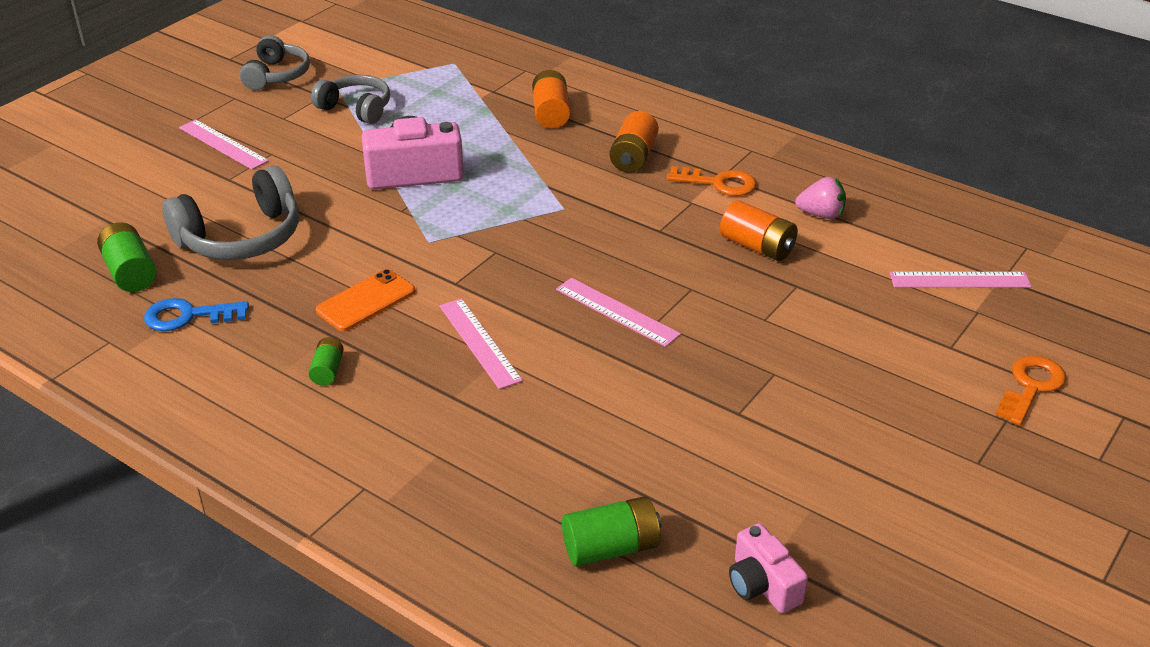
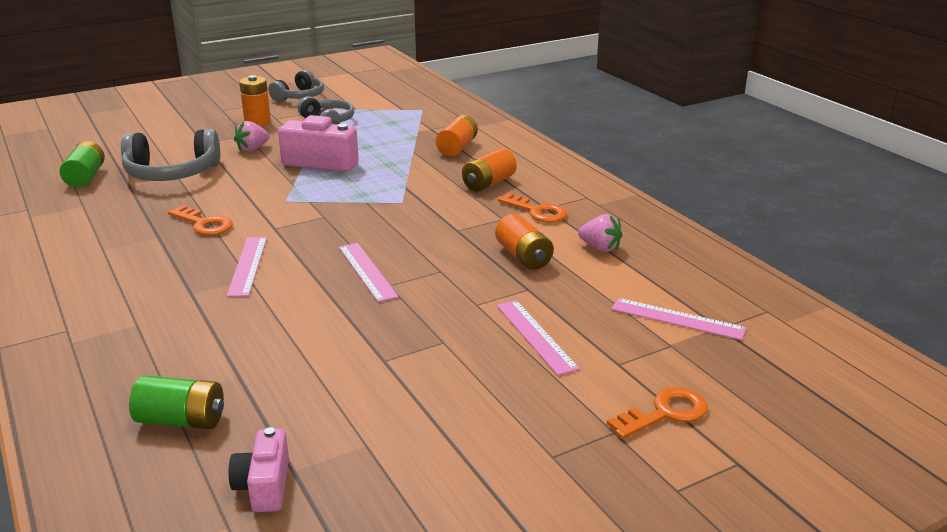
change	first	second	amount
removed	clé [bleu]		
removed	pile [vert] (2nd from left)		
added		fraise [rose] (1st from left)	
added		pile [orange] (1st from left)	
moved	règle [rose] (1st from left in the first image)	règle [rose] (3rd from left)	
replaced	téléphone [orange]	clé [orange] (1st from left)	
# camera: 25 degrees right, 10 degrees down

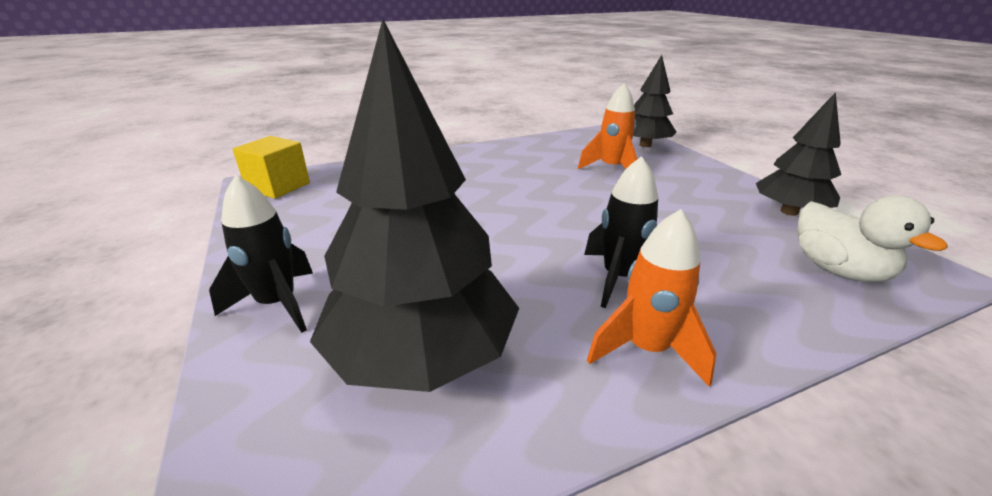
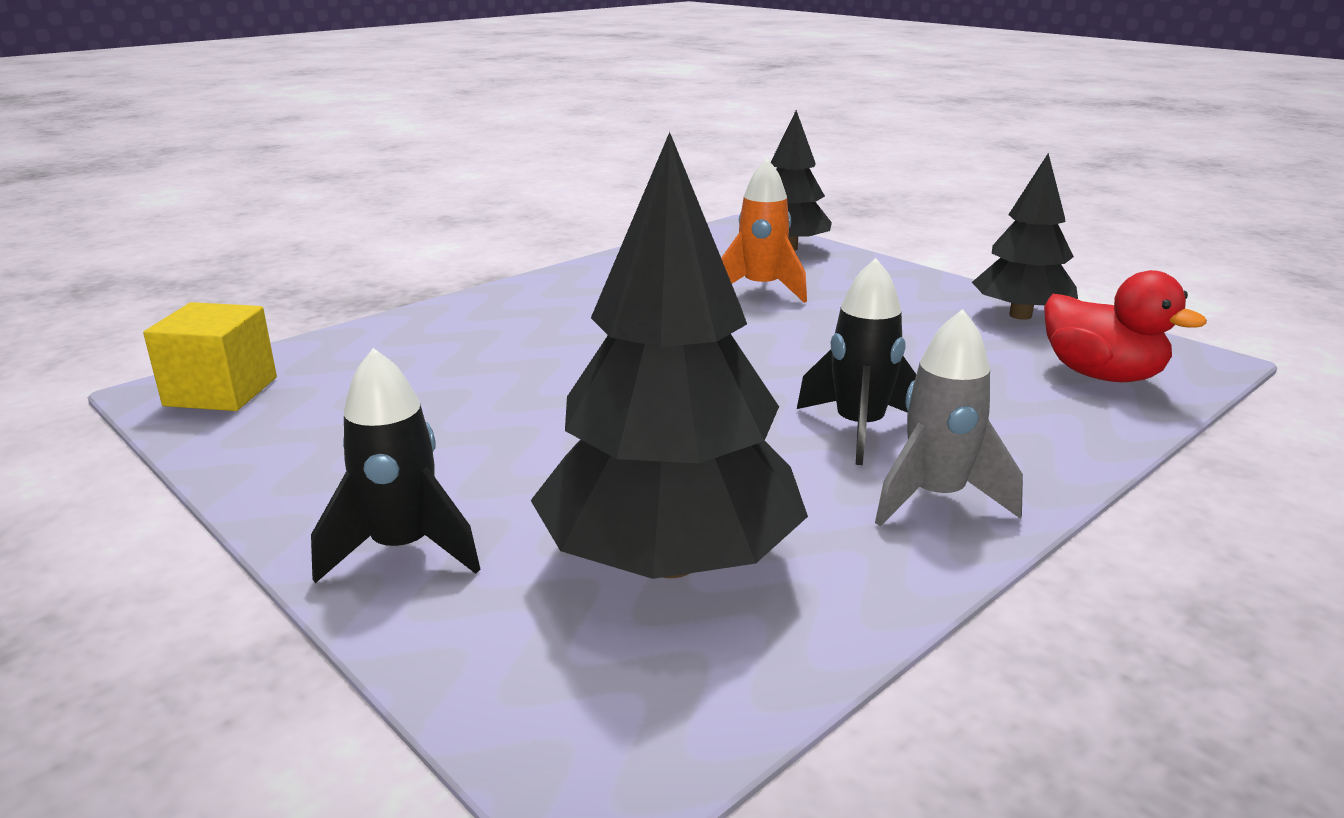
change	first	second	amount
recoloured	fusée [orange] (2nd from left)	fusée [gris]	
recoloured	canard [blanc]	canard [rouge]	
# camera: 20 degrees left, 5 degrees down

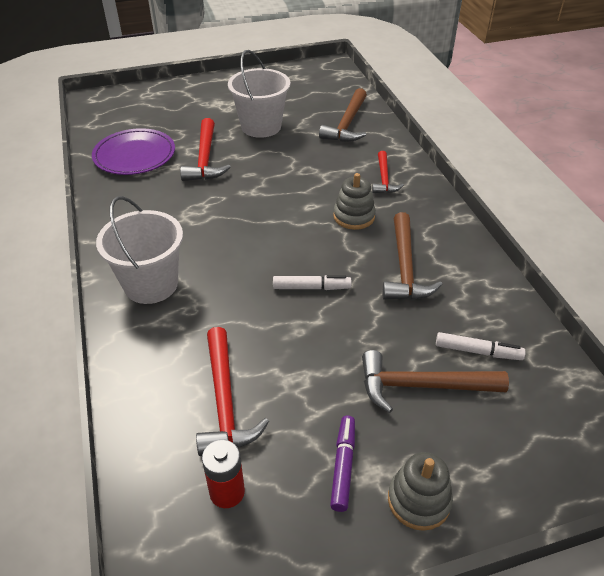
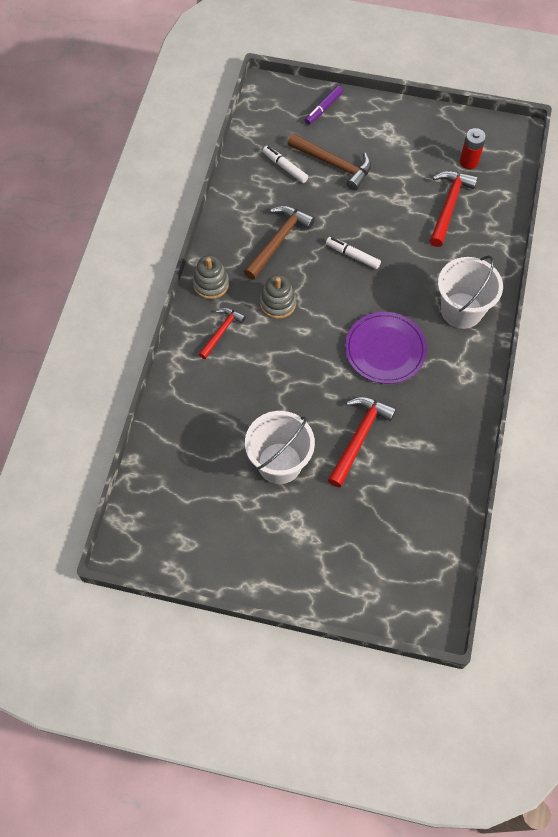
change	first	second	amount
removed	marteau [marron] (1st from left)		
moved	assiette [violet]		
moved	feutre [violet]		
moved	jouet à empiler [gris] (2nd from left in the first image)	jouet à empiler [gris] (1st from left)	
# camera: 150 degrees left, 20 degrees up

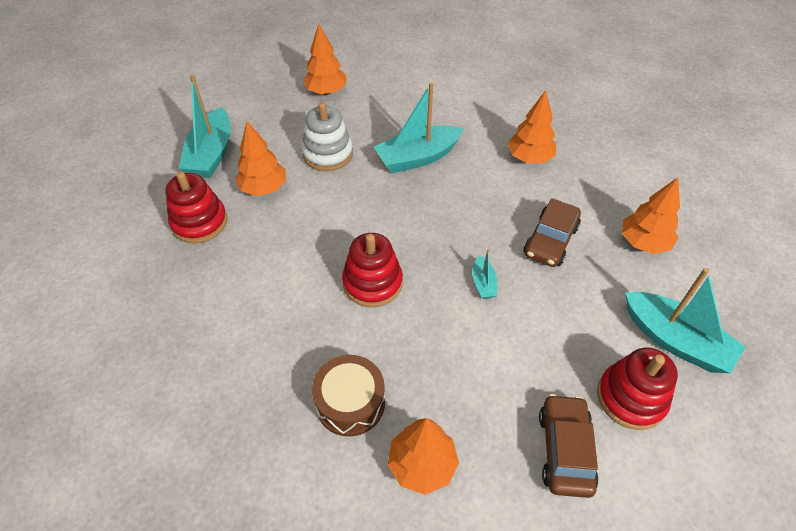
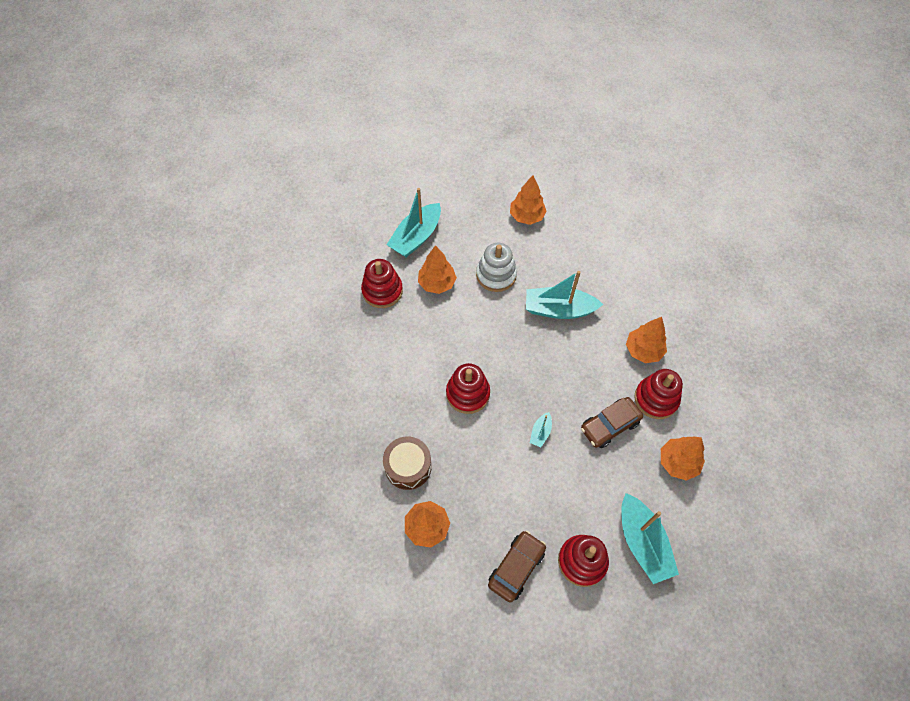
change	first	second	amount
added		jouet à empiler [rouge] (4th from left)	
# camera: 30 degrees right, 10 degrees up

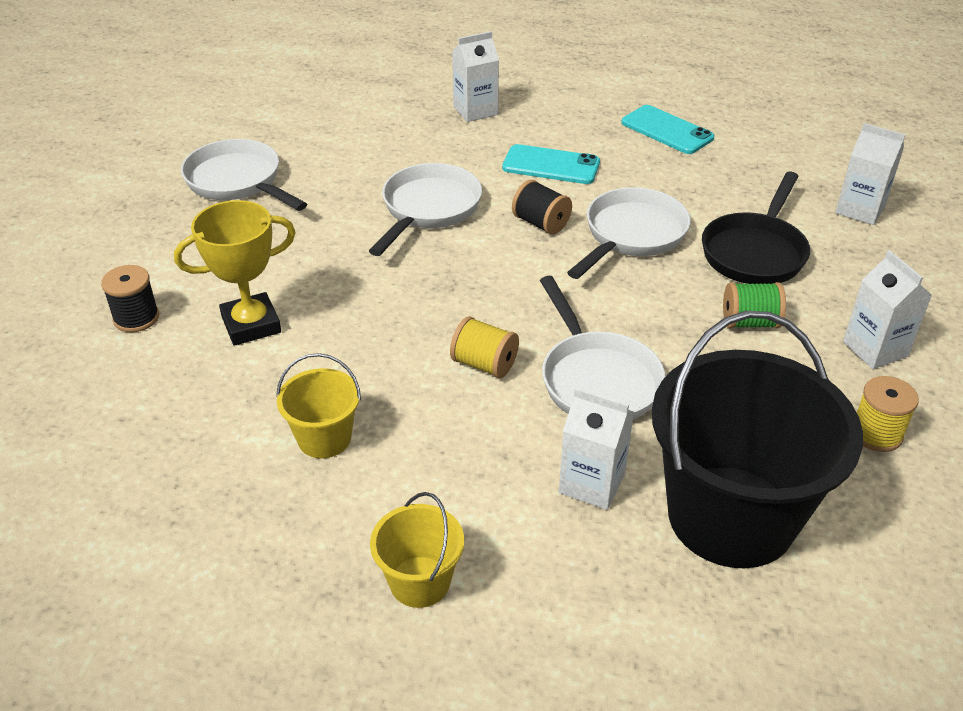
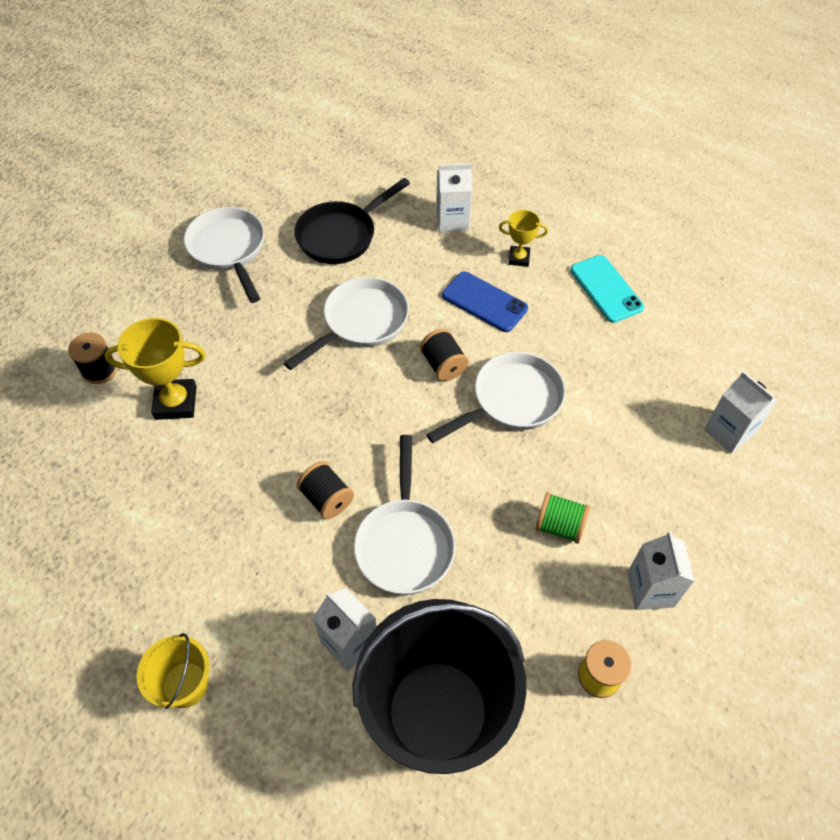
change	first	second	amount
removed	seau [jaune] (1st from left)		
added		trophée [jaune] (2nd from left)	
moved	poêle [noir]		
recoloured	bobine [jaune] (1st from left)	bobine [noir] (2nd from left)	
recoloured	téléphone [turquoise] (1st from left)	téléphone [bleu]	
# camera: 20 degrees right, 15 degrees up

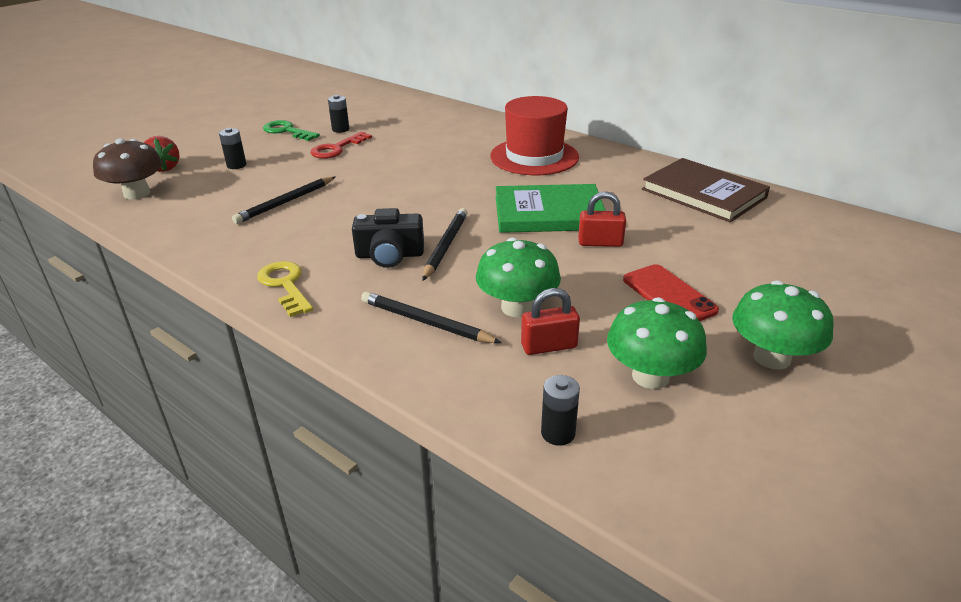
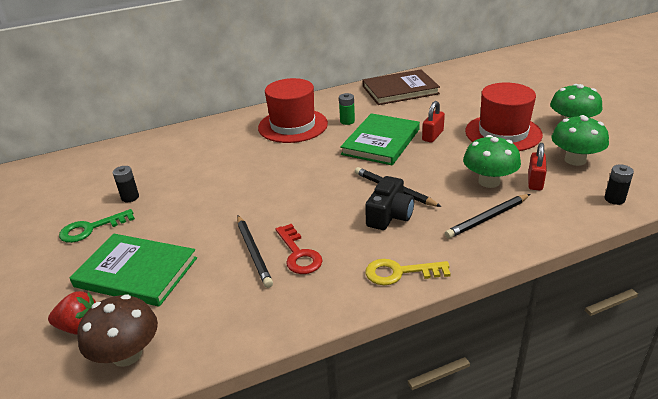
change	first	second	amount
added		pile [vert]	
moved	clé [rouge]		
replaced	pile [noir] (1st from left)	livre [vert] (1st from left)	
replaced	téléphone [rouge]	chapeau [rouge] (2nd from left)	
# camera: 60 degrees left, 0 degrees up

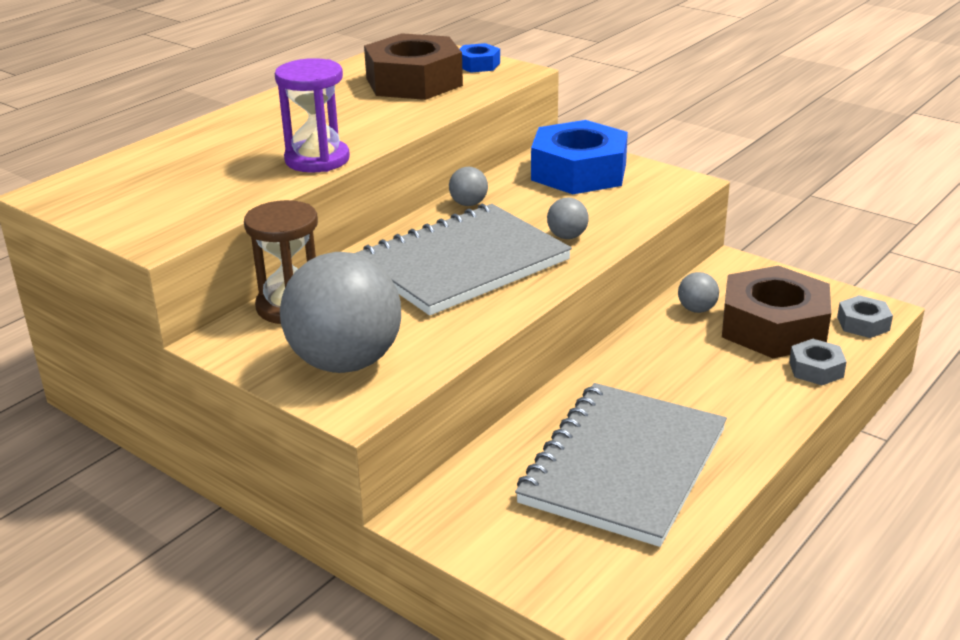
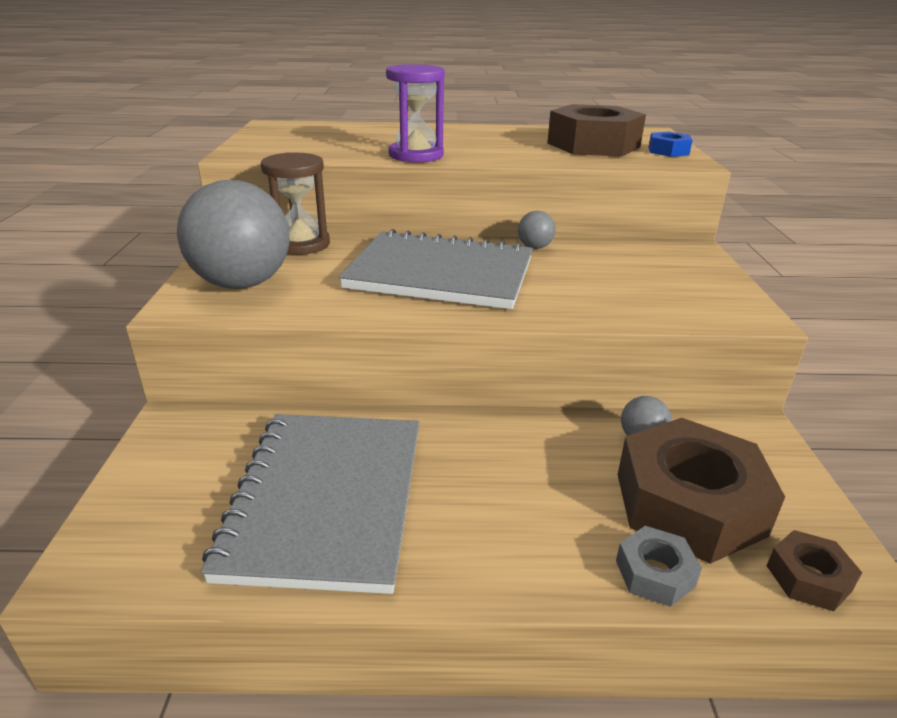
change	first	second	amount
removed	écrou [bleu] (2nd from left)		
removed	balle [gris] (3rd from left)		
recoloured	écrou [gris] (2nd from left)	écrou [marron] (3rd from left)	
turned	carnet [gris] (2nd from left in the first image)	carnet [gris] (1st from left)	75 degrees counterclockwise
# camera: 50 degrees right, 0 degrees up

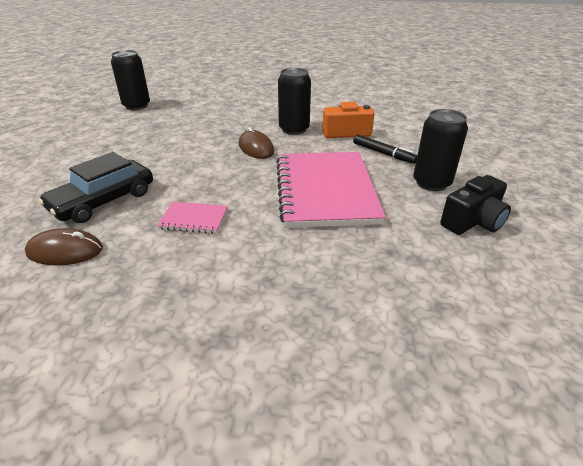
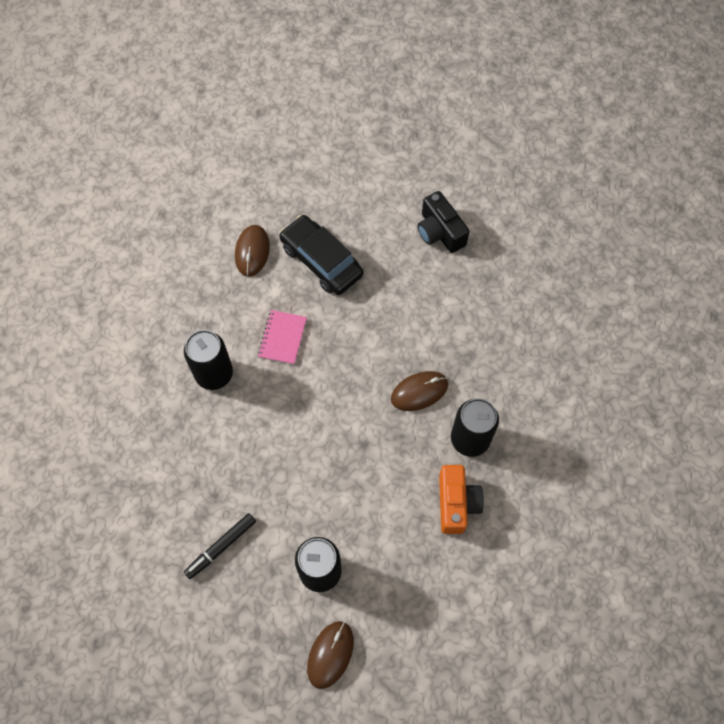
change	first	second	amount
removed	carnet [rose] (2nd from left)		
added		souris [marron] (2nd from left)	
moved	canette [noir] (1st from left)		
moved	feutre [noir]		
moved	appareil photo [noir]		
# camera: 95 degrees right, 30 degrees up

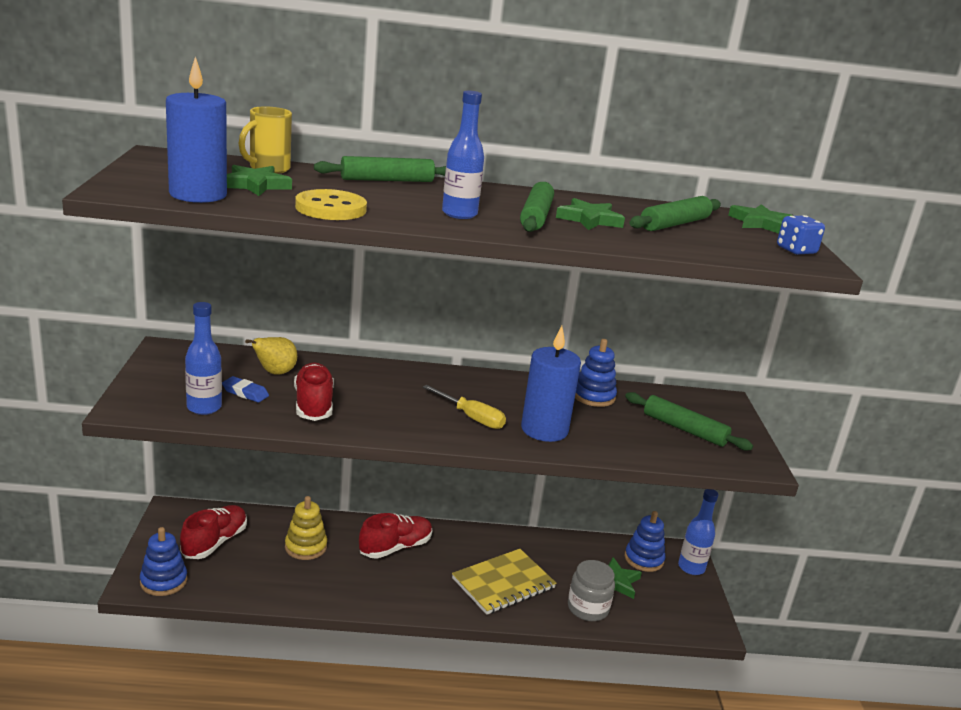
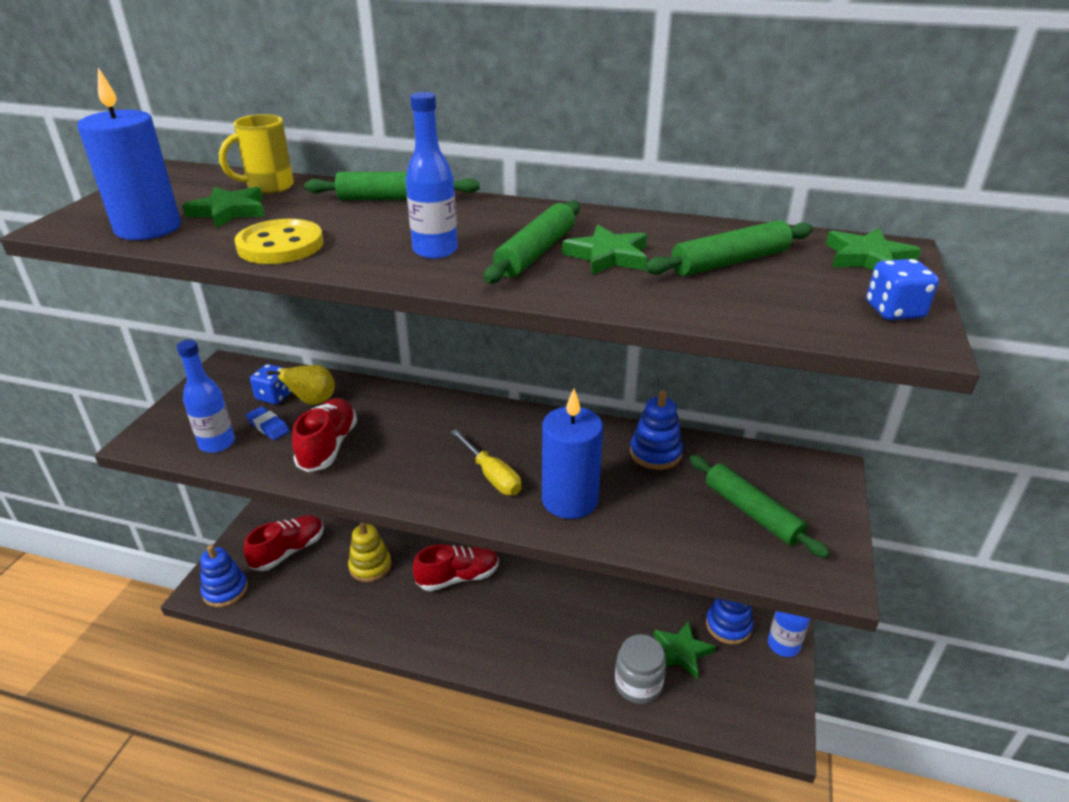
change	first	second	amount
removed	carnet [jaune]		
added		dé [bleu] (1st from left)	
# camera: 20 degrees right, 10 degrees up

